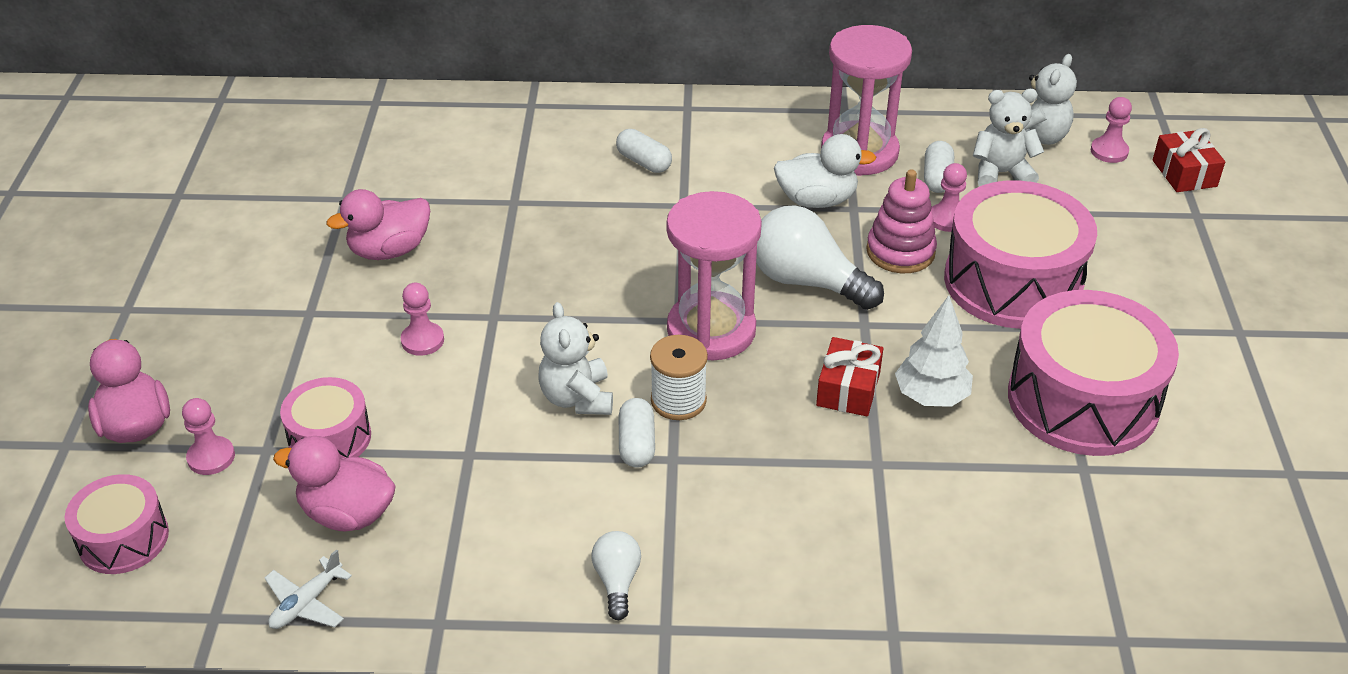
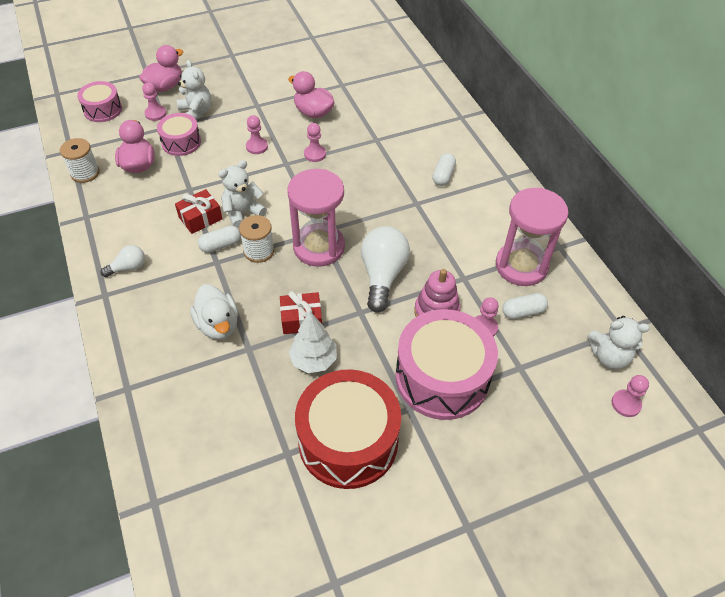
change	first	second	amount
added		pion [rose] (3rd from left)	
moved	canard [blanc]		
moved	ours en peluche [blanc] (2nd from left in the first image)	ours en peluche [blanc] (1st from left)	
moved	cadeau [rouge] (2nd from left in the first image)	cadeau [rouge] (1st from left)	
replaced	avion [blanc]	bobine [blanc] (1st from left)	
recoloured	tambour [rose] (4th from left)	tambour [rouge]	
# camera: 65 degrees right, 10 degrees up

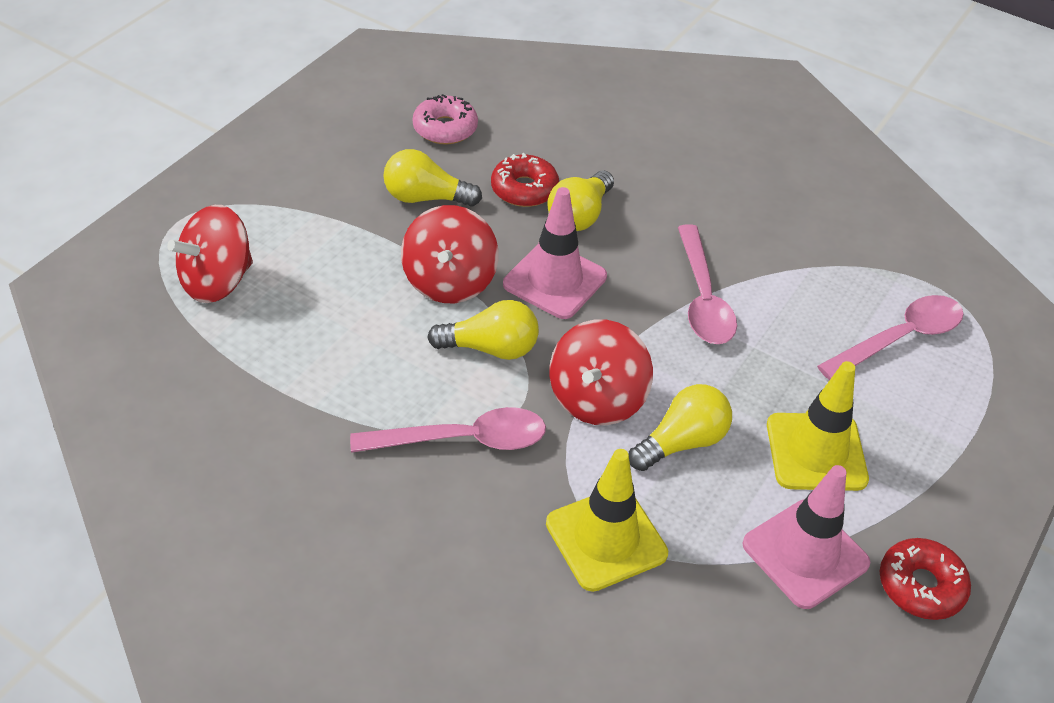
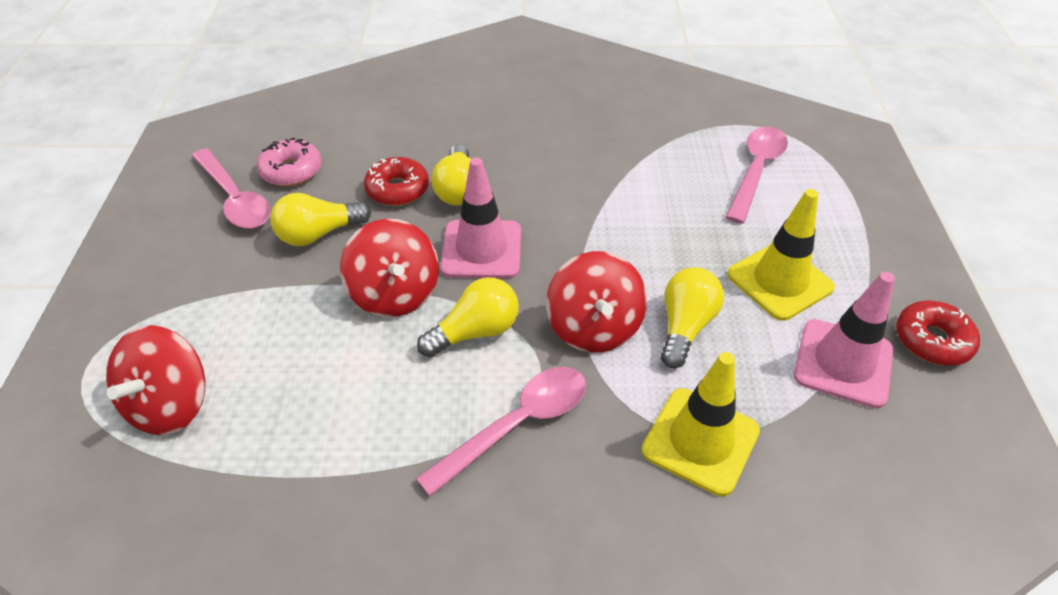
change	first	second	amount
moved	cuillère [rose] (2nd from left in the first image)	cuillère [rose] (1st from left)	
# camera: 30 degrees left, 0 degrees up

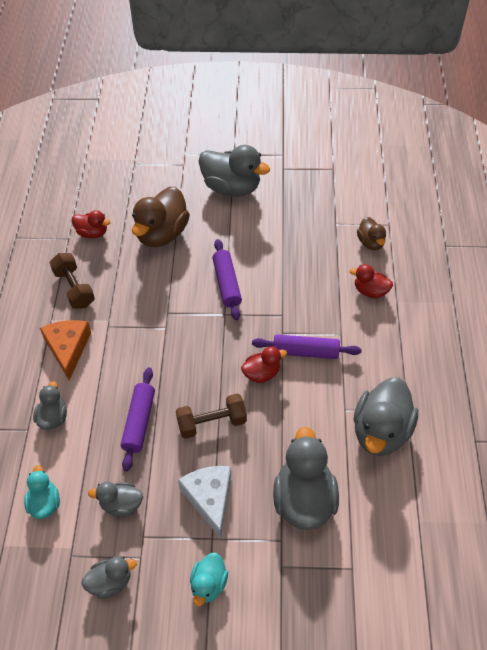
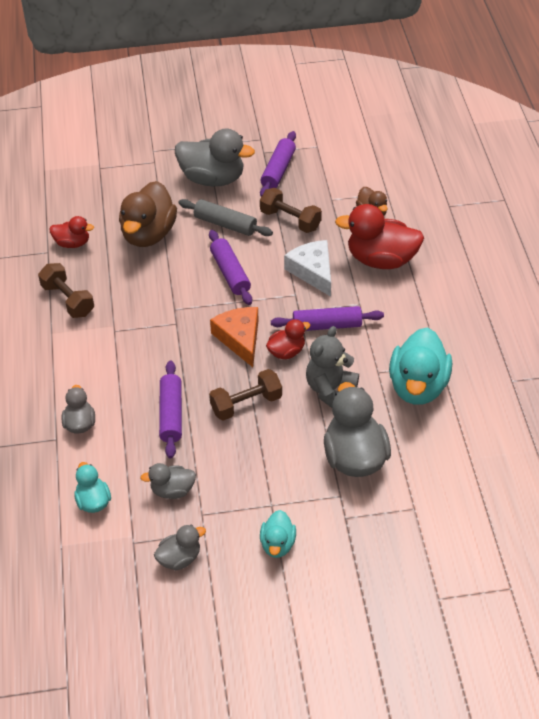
change	first	second	amount
added		rouleau à pâtisserie [gris]	
added		rouleau à pâtisserie [violet] (3rd from left)	
added		haltère [marron] (3rd from left)	
added		ours en peluche [gris]	
moved	fromage [orange]		
moved	fromage [blanc]		
recoloured	canard [gris] (6th from left)	canard [turquoise] (3rd from left)	
resized	canard [rouge] (3rd from left)		x1.88
# camera: 10 degrees left, 5 degrees down

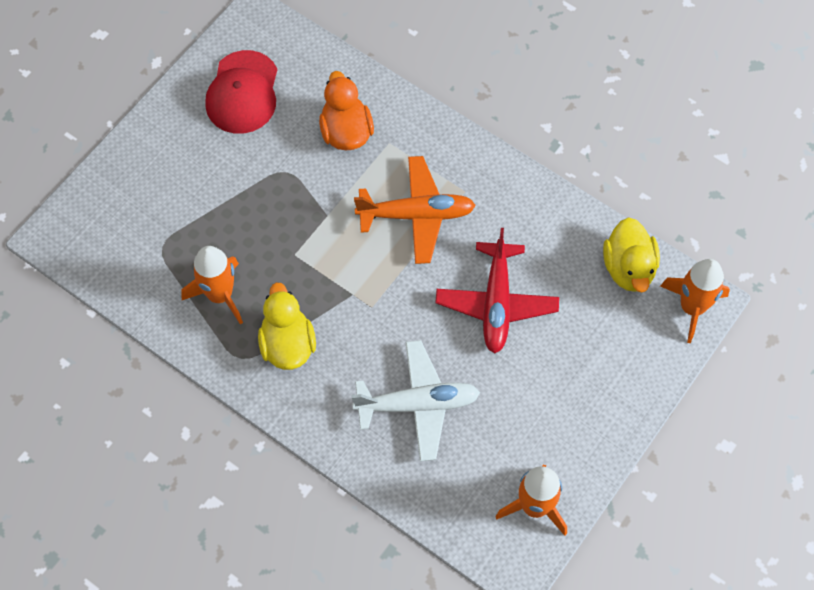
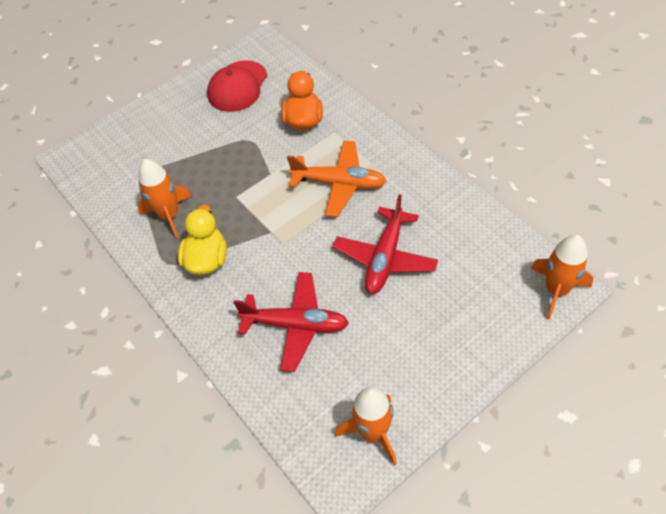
change	first	second	amount
removed	canard [jaune] (2nd from left)		
recoloured	avion [blanc]	avion [rouge] (1st from left)	
# camera: 20 degrees right, 10 degrees down

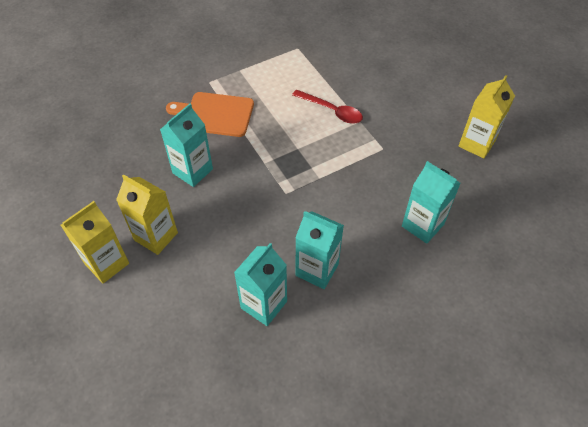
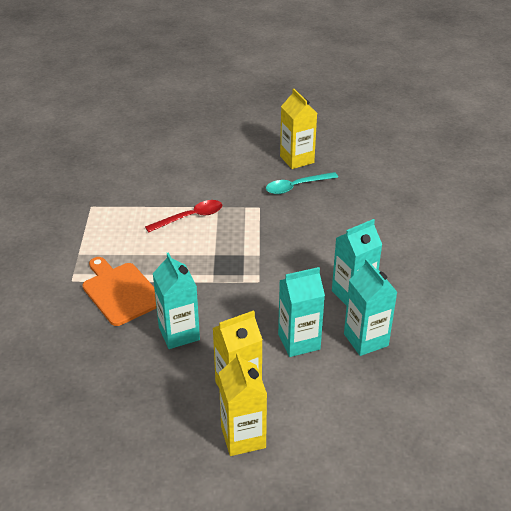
change	first	second	amount
added		cuillère [turquoise]	
moved	brique de lait [turquoise] (4th from left in the first image)	brique de lait [turquoise] (2nd from left)	
turned	planche à découper [orange]		105 degrees clockwise
# camera: 60 degrees left, 15 degrees down

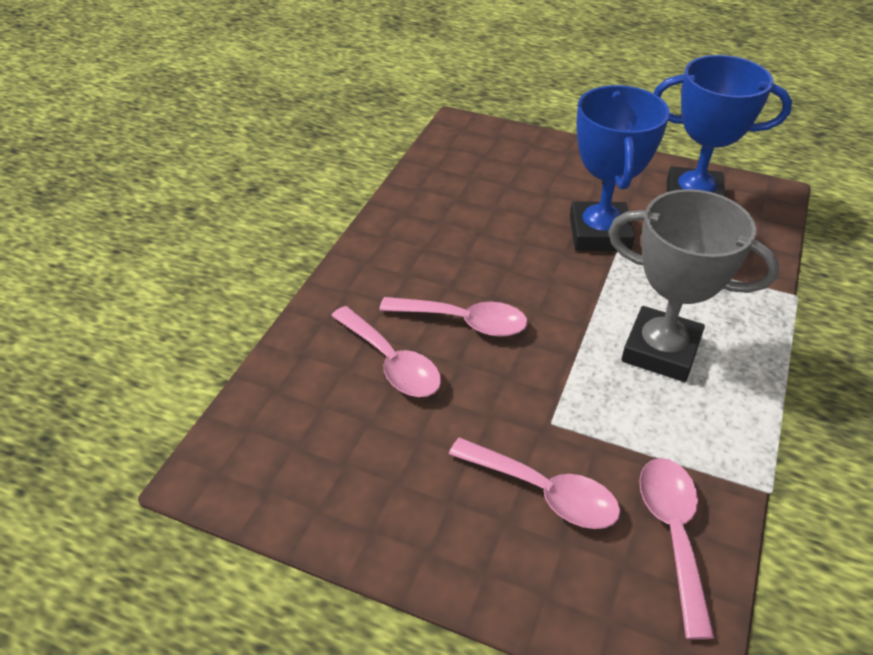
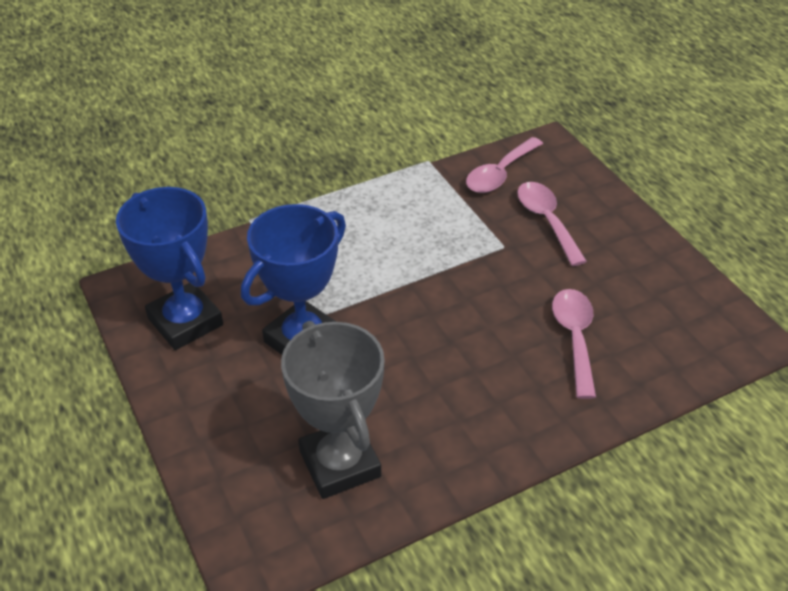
change	first	second	amount
removed	cuillère [rose] (2nd from left)		
moved	trophée [gris]		
# camera: 140 degrees left, 0 degrees up

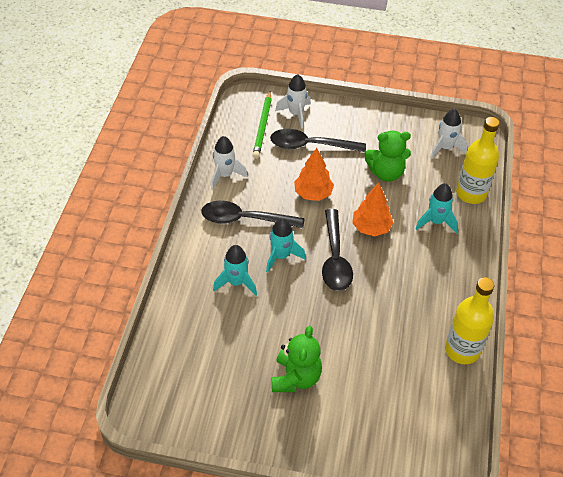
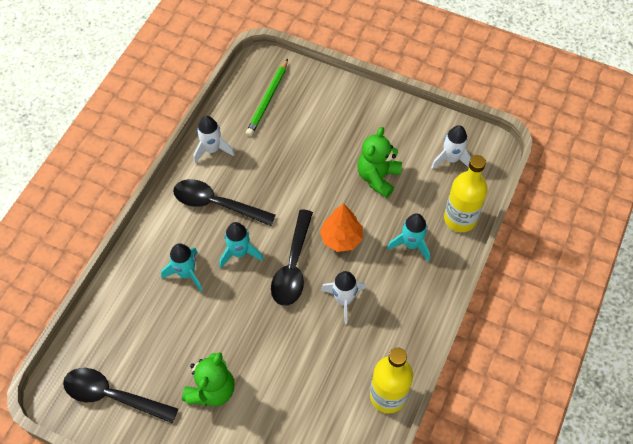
change	first	second	amount
removed	arbre [orange] (1st from left)		
moved	cuillère [noir] (2nd from left in the first image)	cuillère [noir] (1st from left)	
moved	fusée [blanc] (2nd from left)		
turned	ours en peluche [vert] (2nd from left)		105 degrees clockwise
# camera: 15 degrees right, 10 degrees up

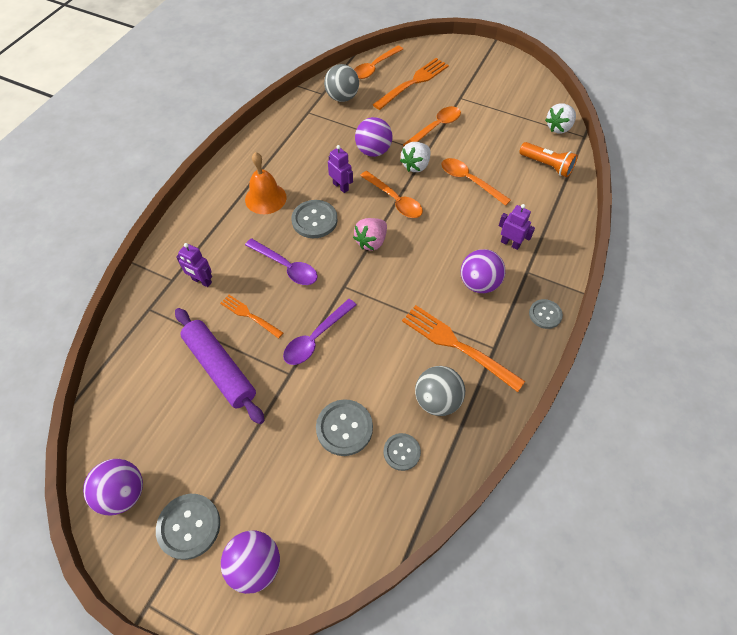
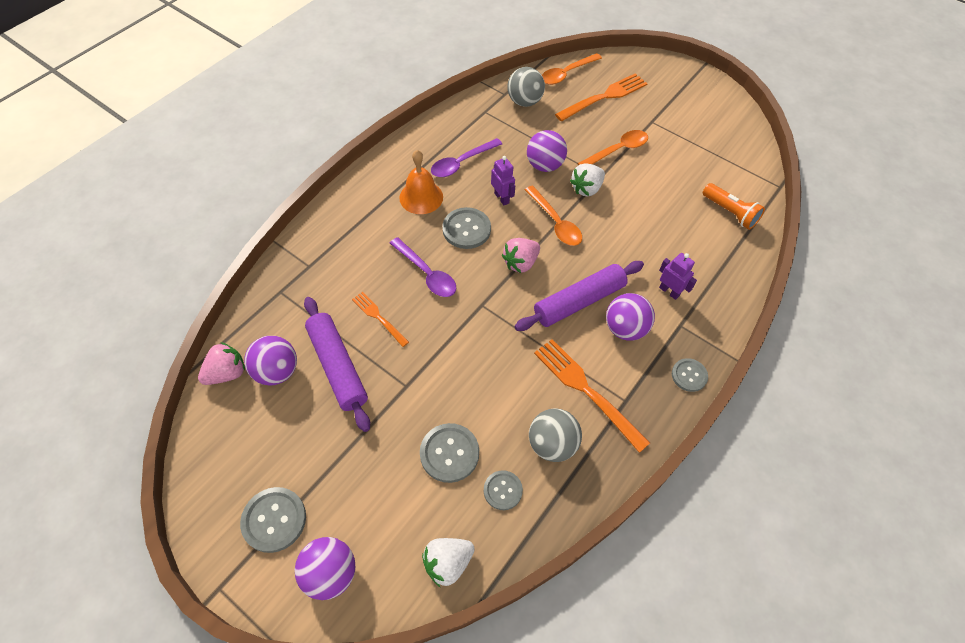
change	first	second	amount
removed	robot [violet] (1st from left)		
removed	cuillère [orange] (4th from left)		
added		fraise [rose] (1st from left)	
added		rouleau à pâtisserie [violet] (2nd from left)	
moved	balle [violet] (1st from left)		
moved	cuillère [violet] (2nd from left)		
moved	fraise [blanc] (2nd from left in the first image)	fraise [blanc] (1st from left)	
# camera: 10 degrees right, 0 degrees up

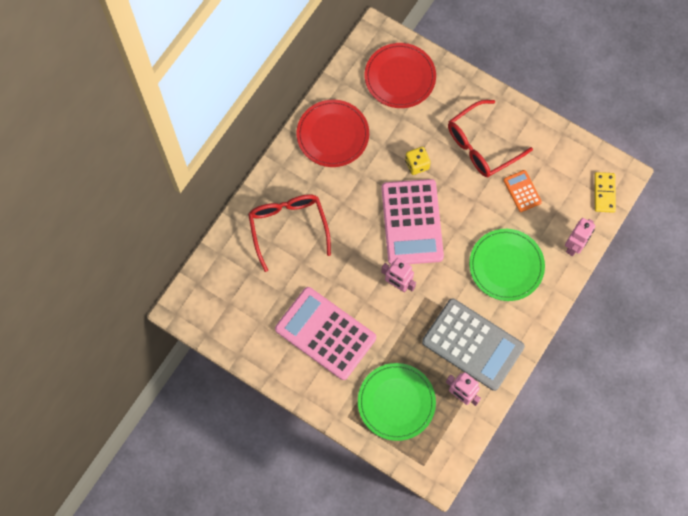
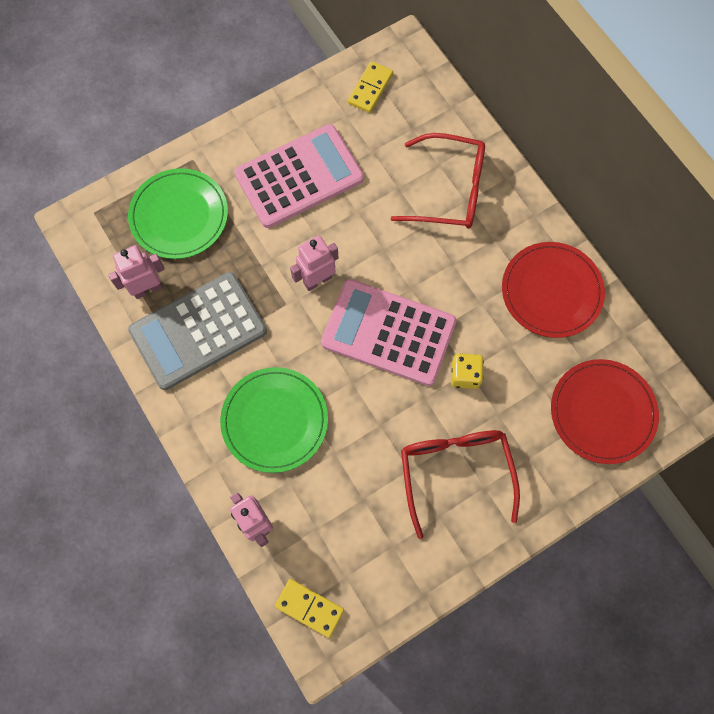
change	first	second	amount
removed	calculatrice [orange]		
added		domino [jaune] (2nd from left)	
# camera: 115 degrees right, 0 degrees up

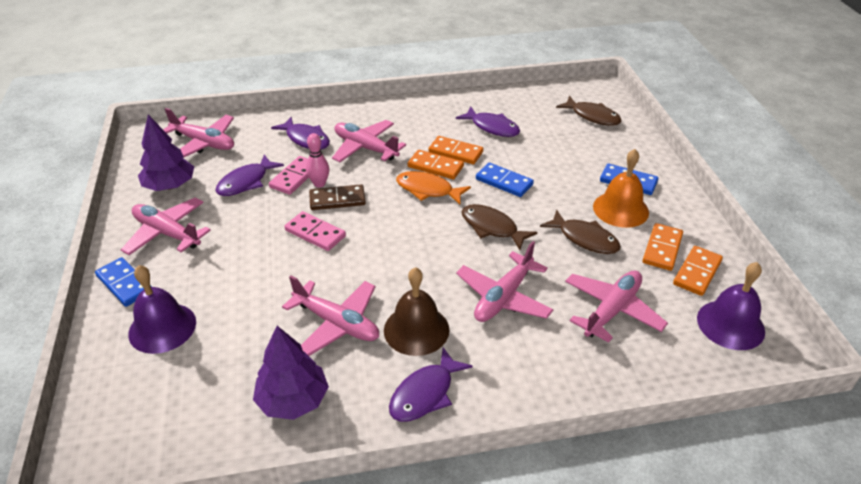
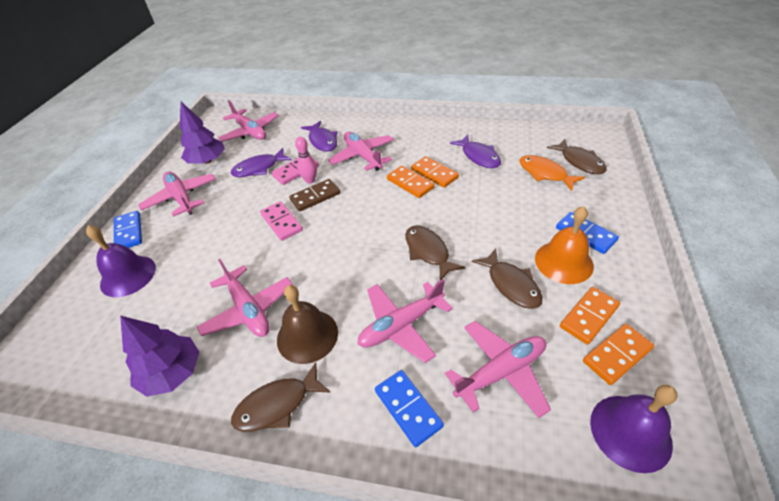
change	first	second	amount
moved	poisson [orange]		
moved	domino [bleu] (2nd from left)		
recoloured	poisson [violet] (3rd from left)	poisson [marron] (1st from left)	
turned	domino [marron]		45 degrees counterclockwise
# camera: 25 degrees right, 5 degrees up

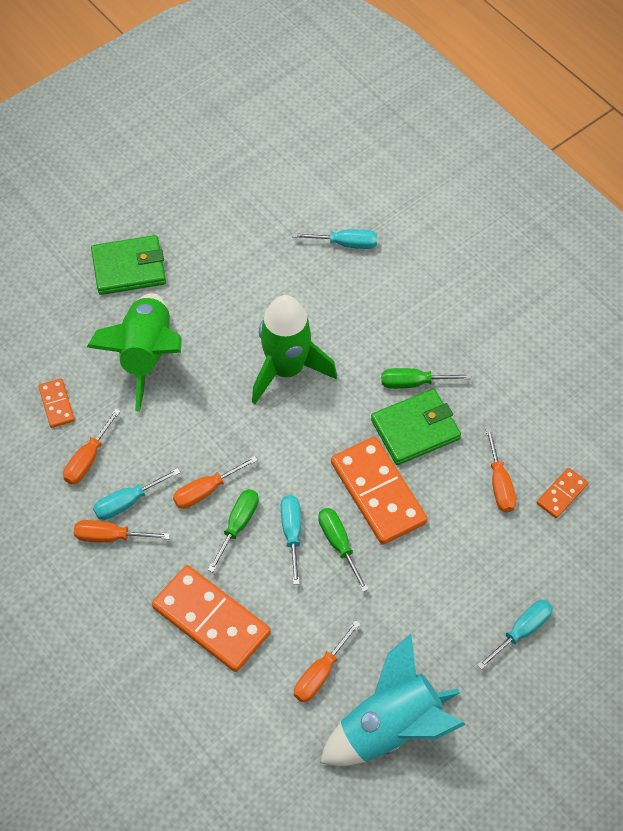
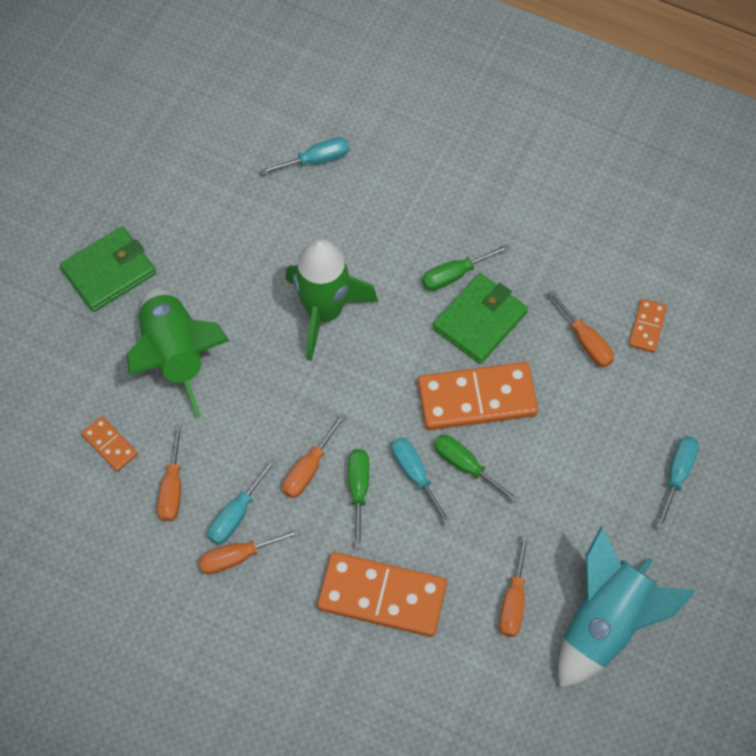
change	first	second	amount
turned	domino [orange] (3rd from left)		45 degrees counterclockwise
# camera: 25 degrees left, 5 degrees up

